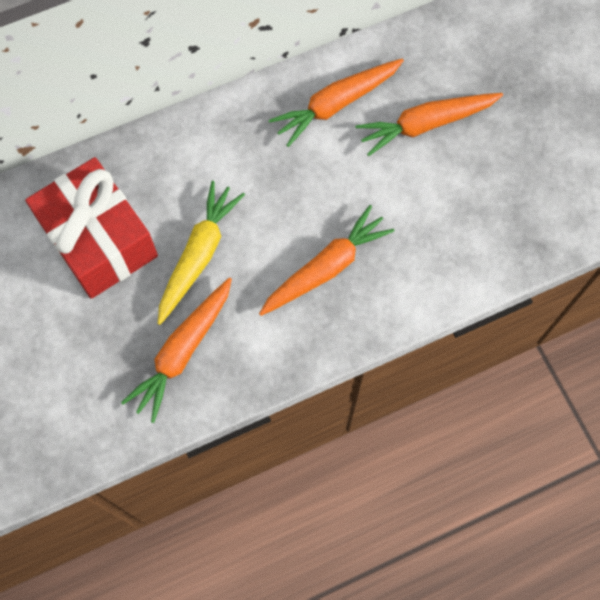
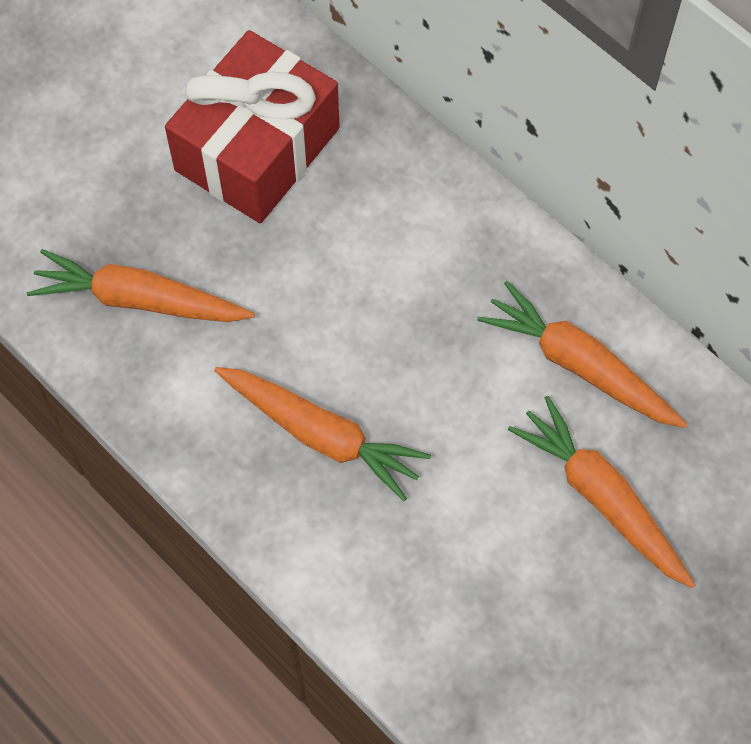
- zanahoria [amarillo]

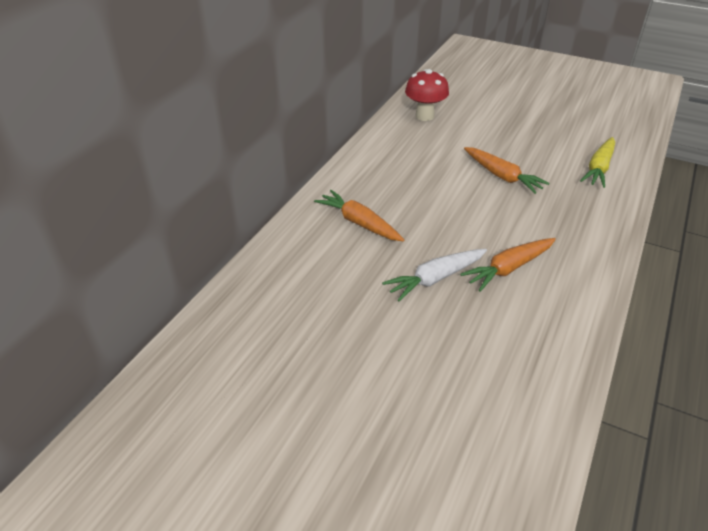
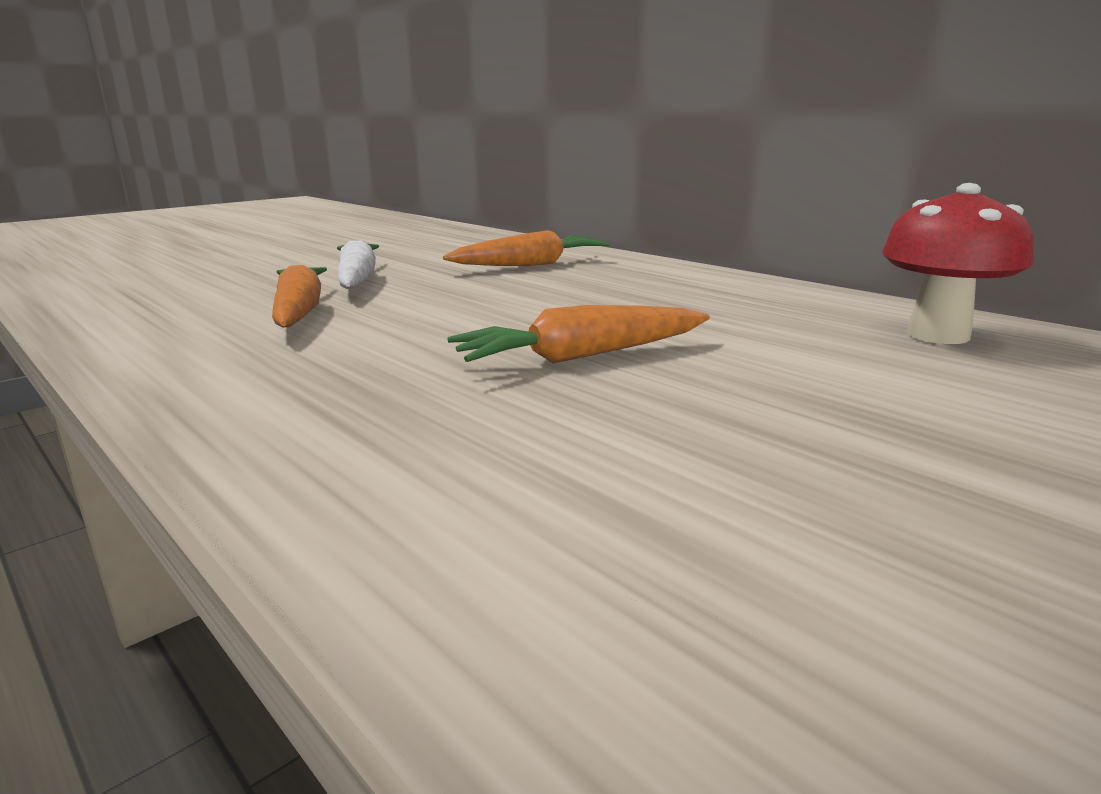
- zanahoria [amarillo]

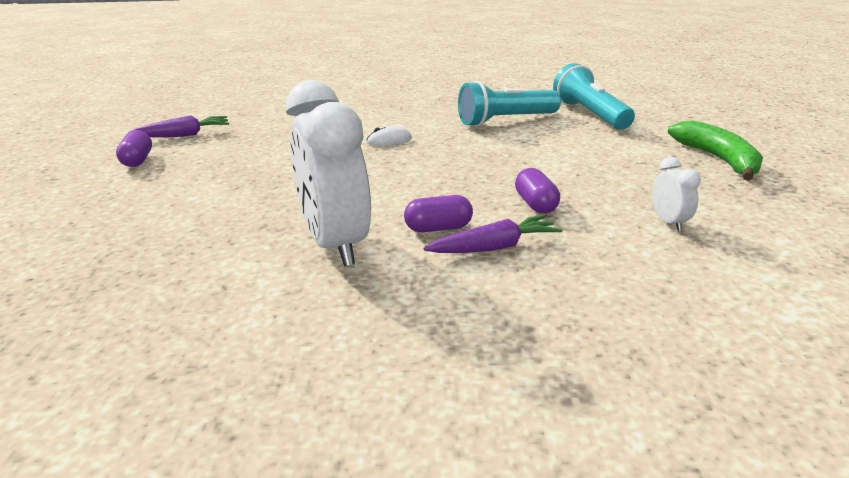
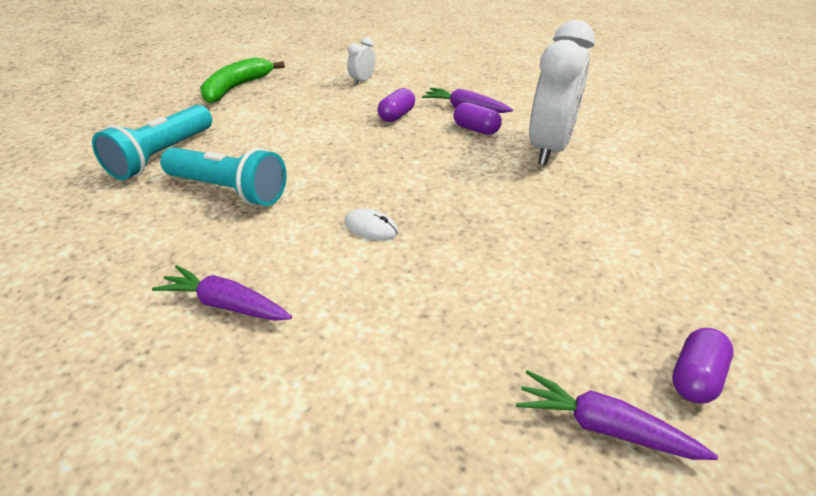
+ zanahoria [morado] (no. 1 from left)

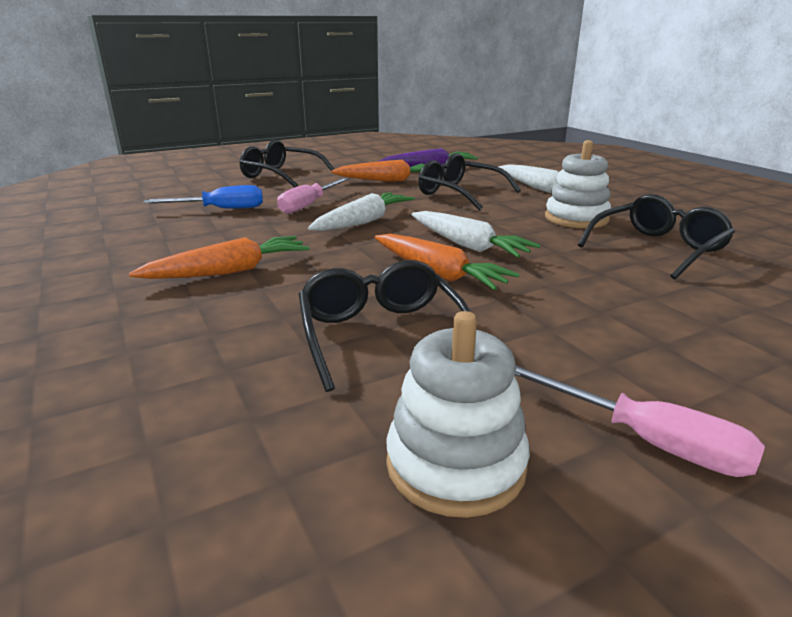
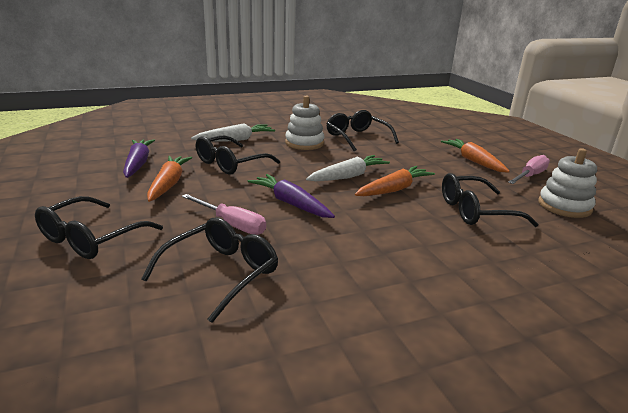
~ destornillador [azul] to gafas [negro] (no. 2 from left)
~ zanahoria [blanco] (no. 1 from left) to zanahoria [morado] (no. 2 from left)
~ zanahoria [naranja] (no. 1 from left in the first image) to zanahoria [naranja] (no. 3 from left)

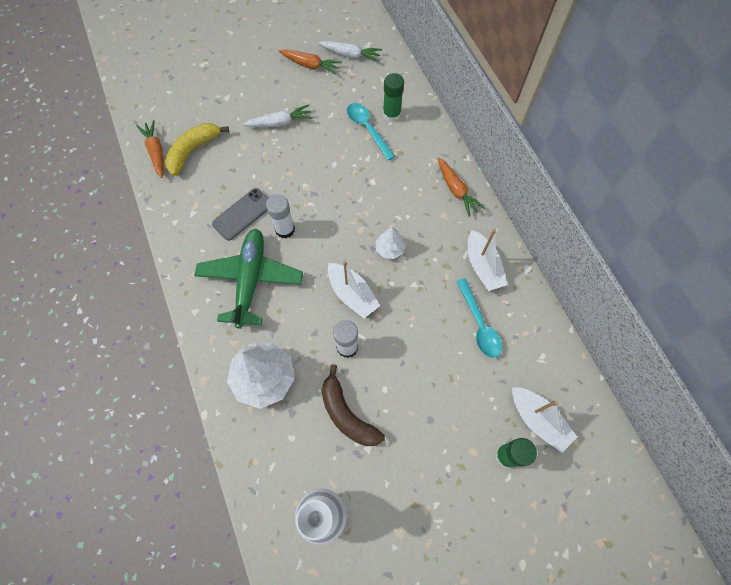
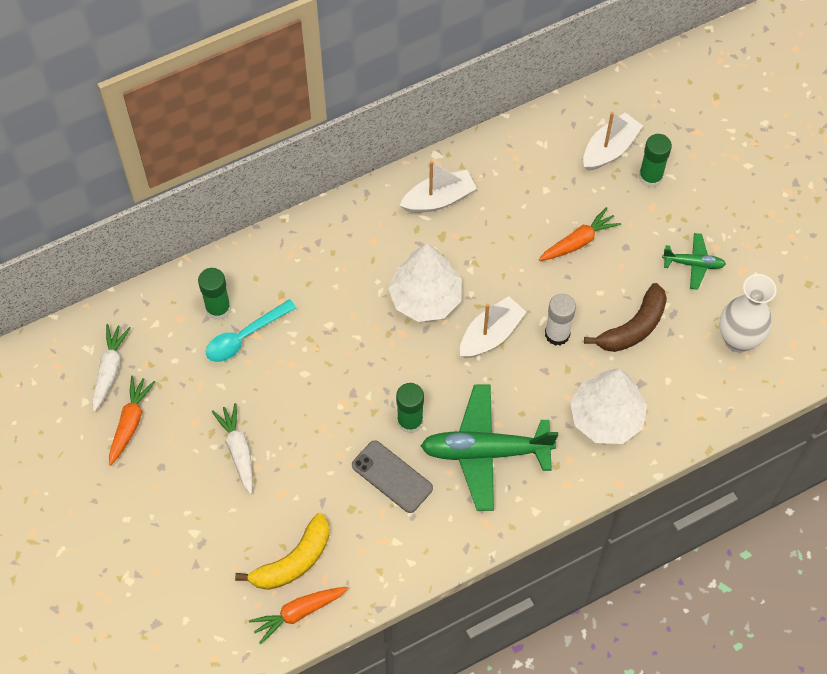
~ plátano [amarillo] 75 degrees counterclockwise
~ árbol [blanco] (no. 2 from left in the first image) x1.95
~ barra de pegamento [blanco] (no. 1 from left) to barra de pegamento [verde] (no. 2 from left)
~ zanahoria [naranja] (no. 3 from left)
+ avión [verde] (no. 2 from left)
- cuchara [turquesa] (no. 2 from left)

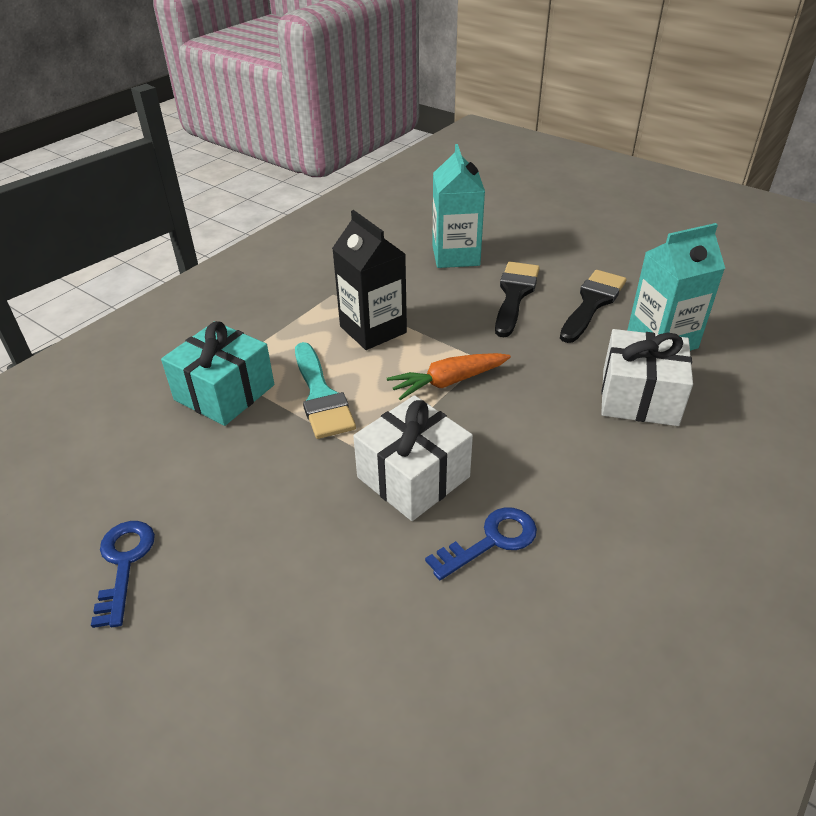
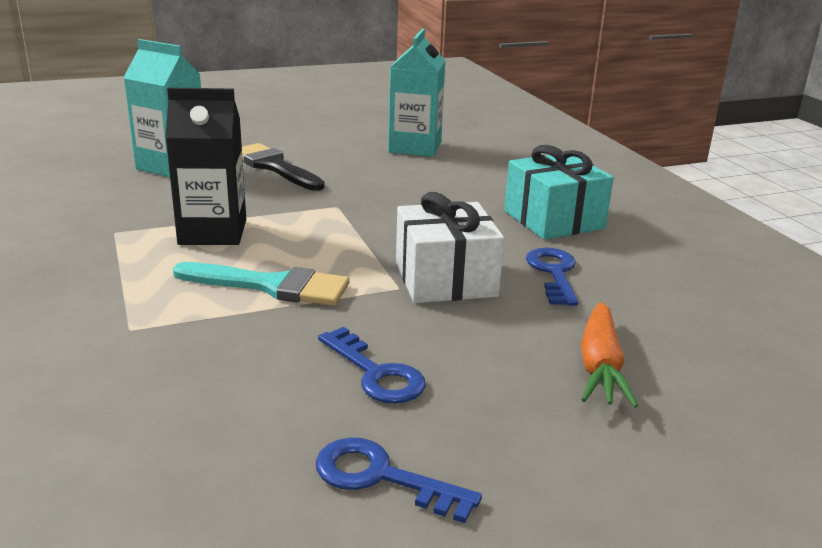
+ llave [azul] (no. 1 from left)
~ regalo [turquesa]
~ zanahoria [naranja]
- pincel [negro] (no. 2 from left)
- regalo [blanco] (no. 2 from left)

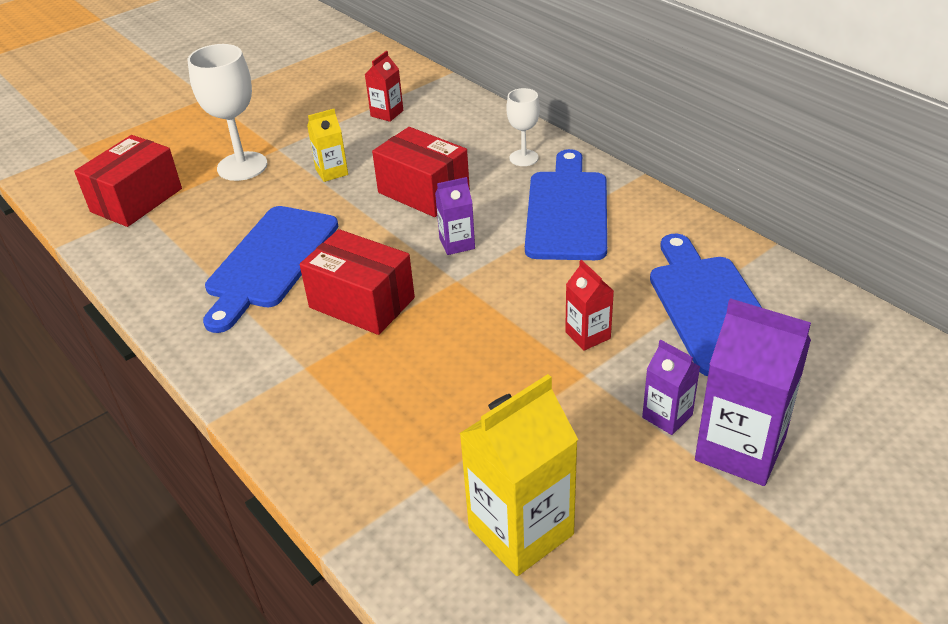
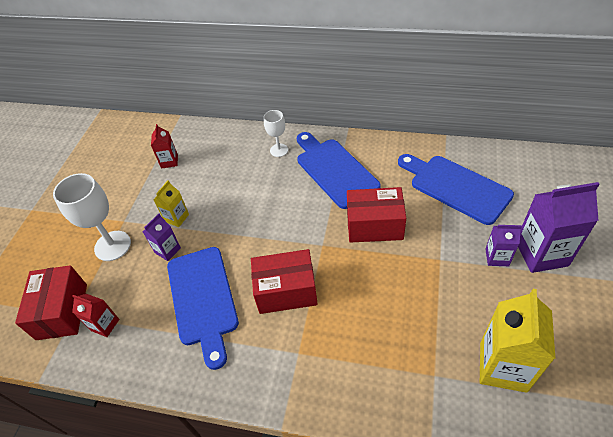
~ cartón de leche [rojo] (no. 2 from left in the first image) to cartón de leche [rojo] (no. 1 from left)
~ cartón de leche [morado] (no. 1 from left)
~ caja [rojo] (no. 3 from left)

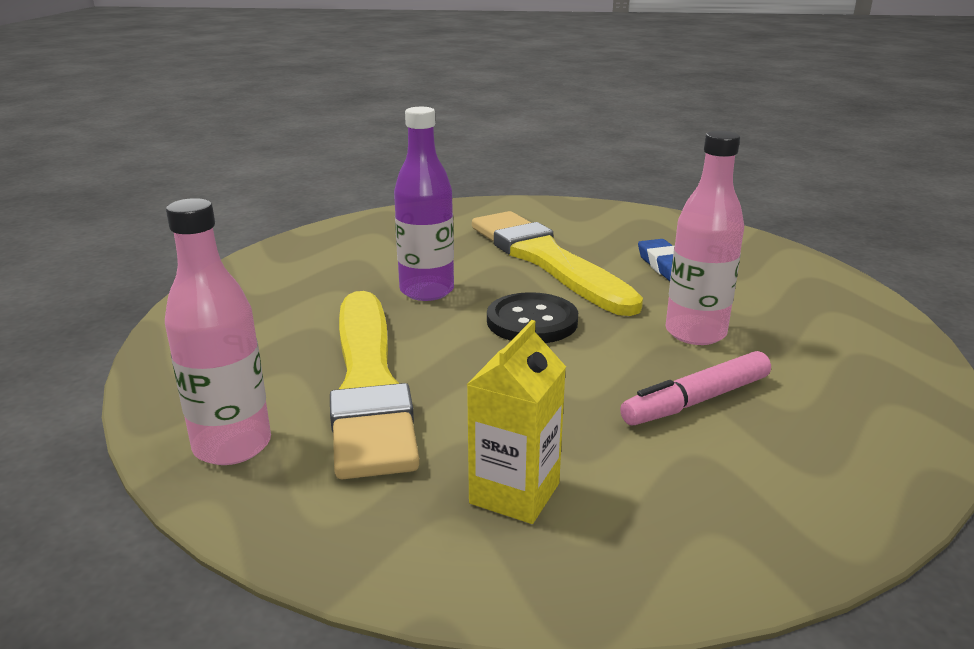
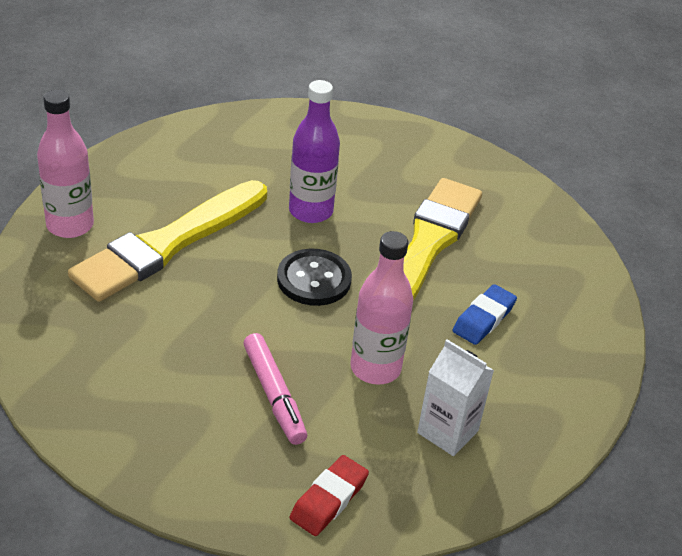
~ rotulador [rosa] 135 degrees counterclockwise
+ goma de borrar [rojo]
+ cartón de leche [blanco]
- cartón de leche [amarillo]

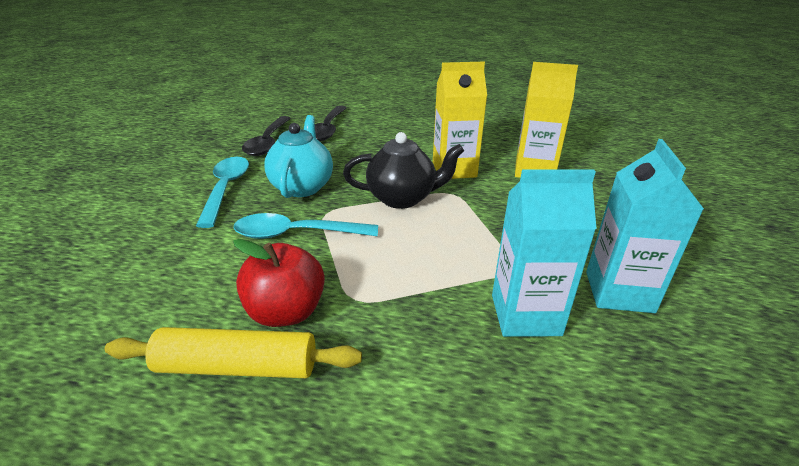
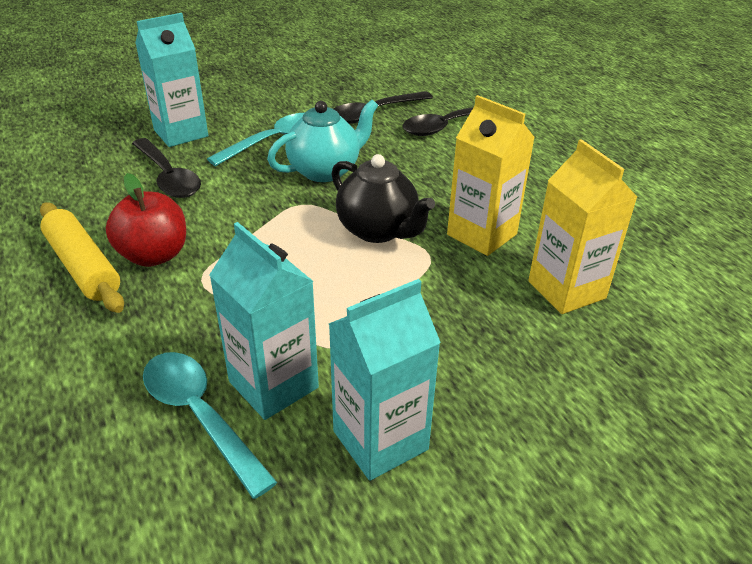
+ cuchara [negro] (no. 1 from left)
+ cartón de leche [turquesa] (no. 1 from left)
~ cuchara [turquesa] (no. 2 from left in the first image) to cuchara [turquesa] (no. 1 from left)

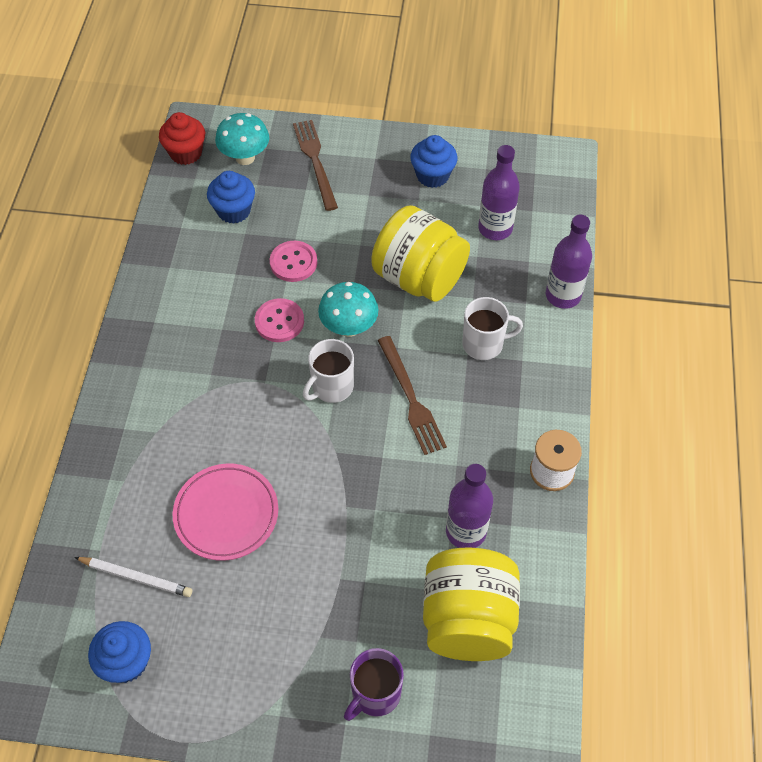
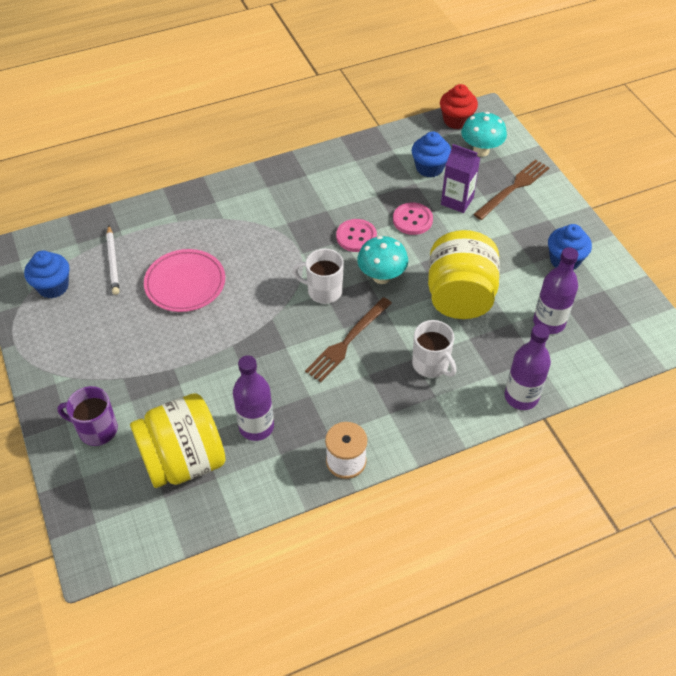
+ cartón de leche [morado]

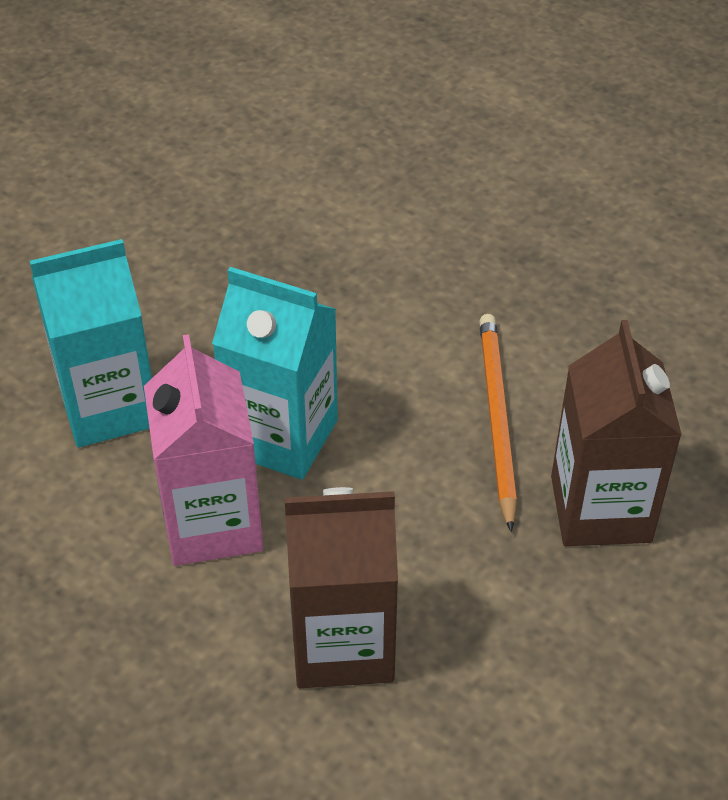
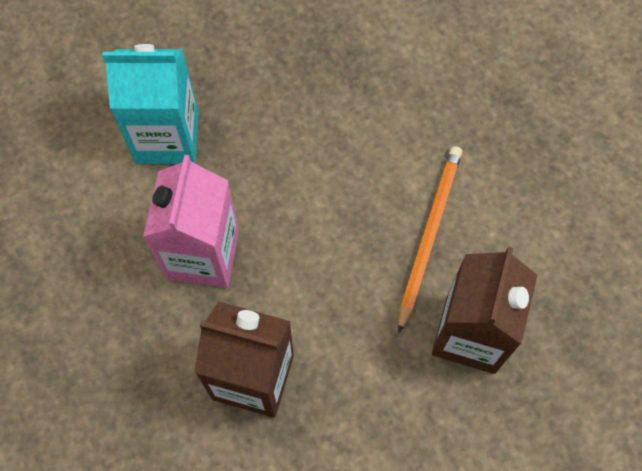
- cartón de leche [turquesa] (no. 2 from left)

